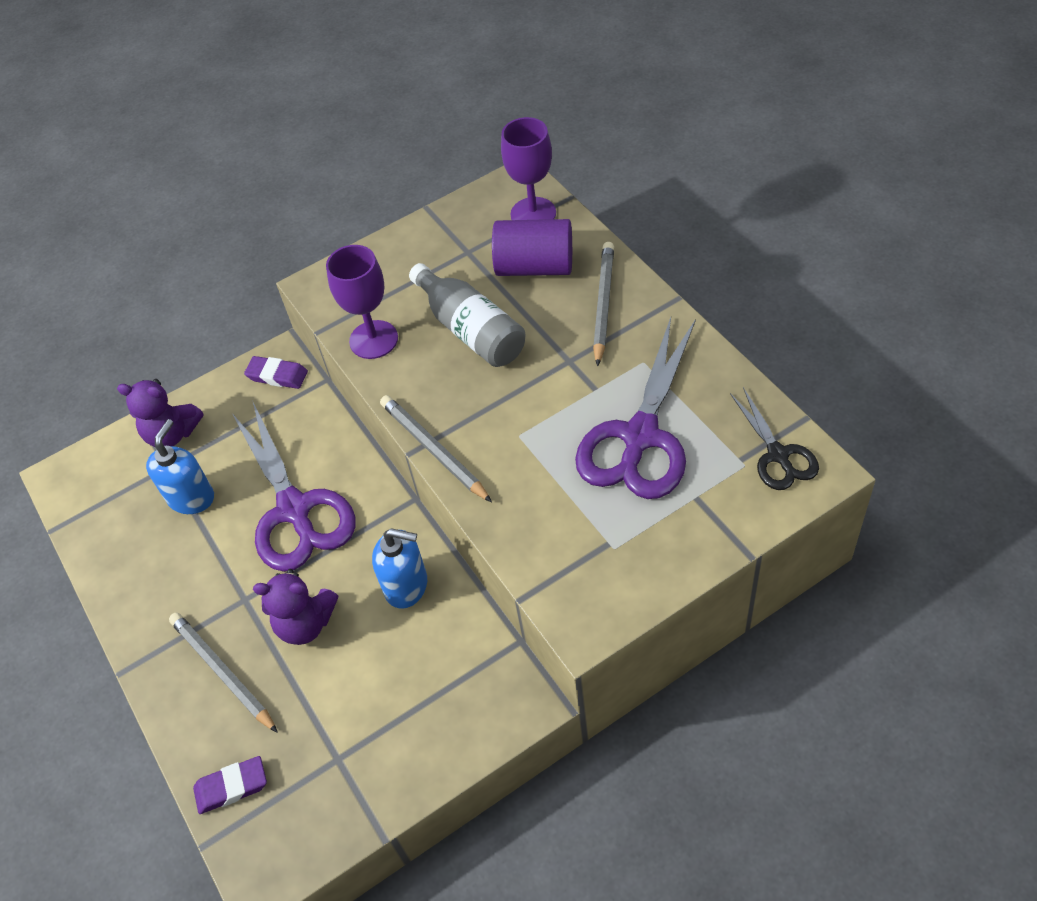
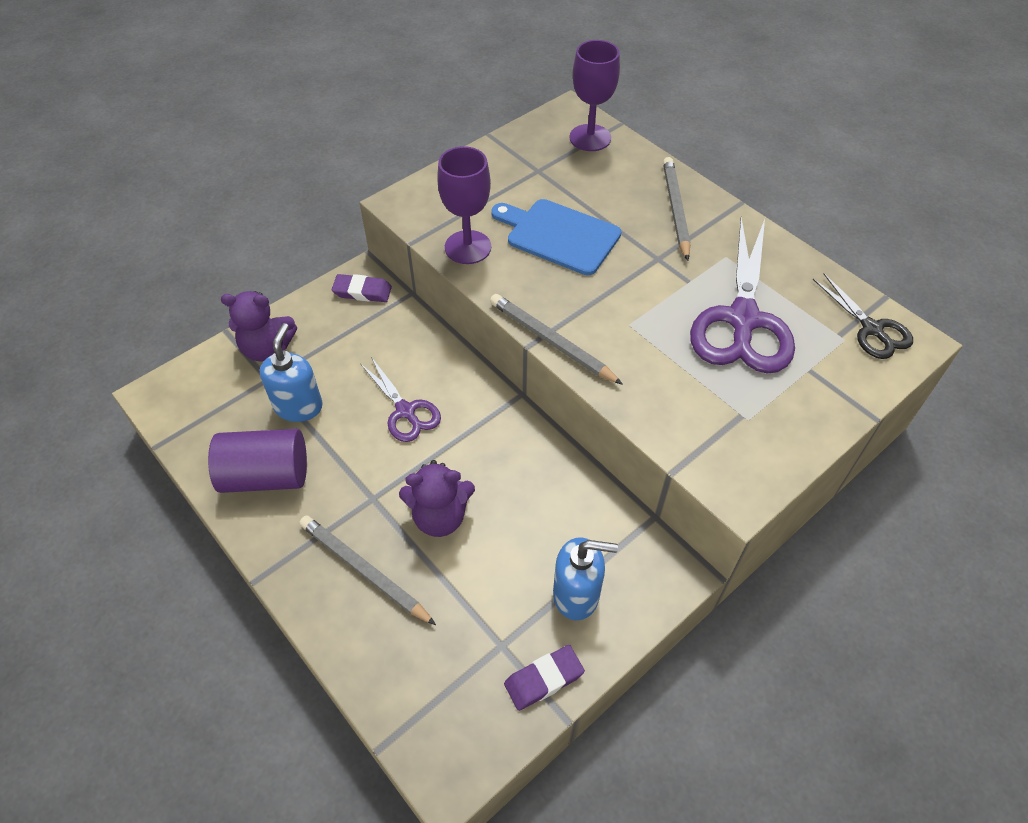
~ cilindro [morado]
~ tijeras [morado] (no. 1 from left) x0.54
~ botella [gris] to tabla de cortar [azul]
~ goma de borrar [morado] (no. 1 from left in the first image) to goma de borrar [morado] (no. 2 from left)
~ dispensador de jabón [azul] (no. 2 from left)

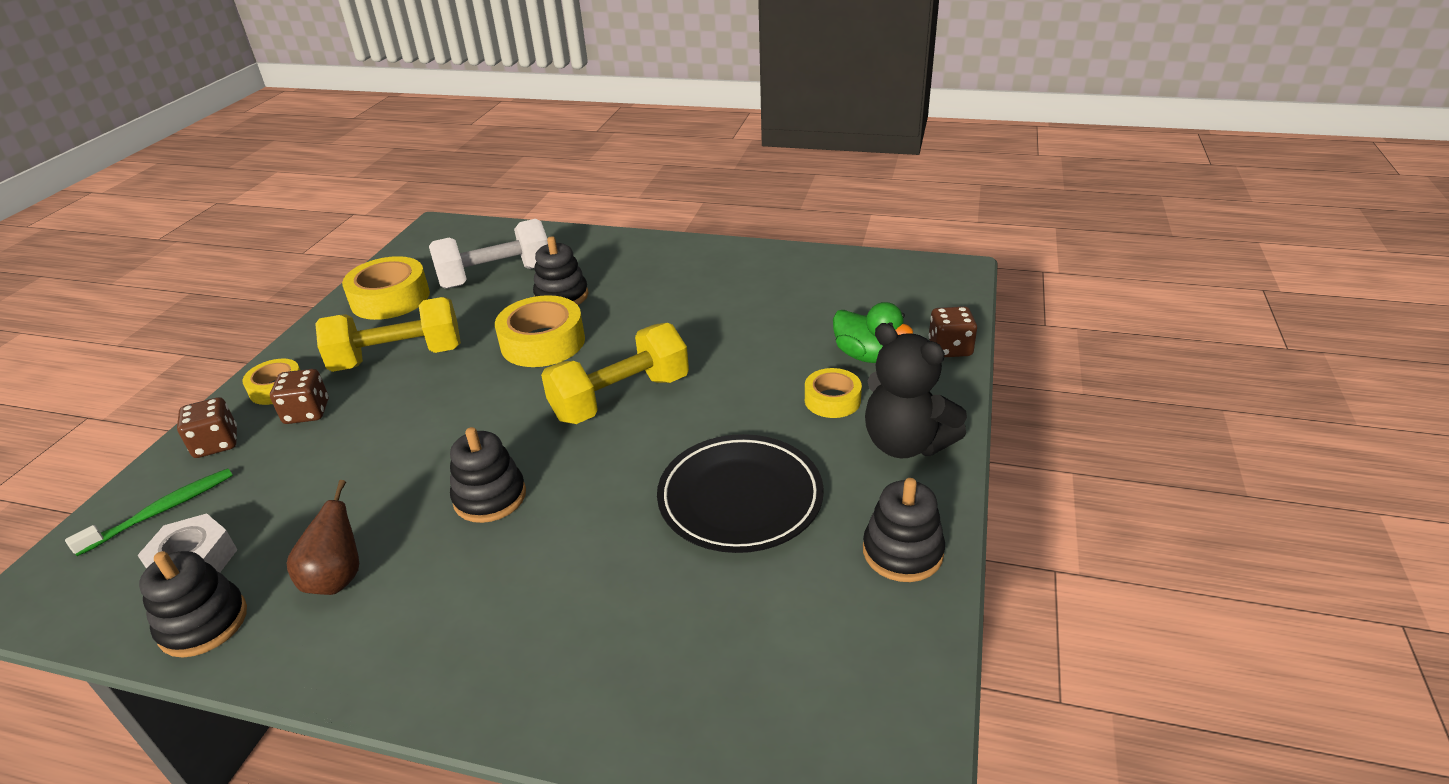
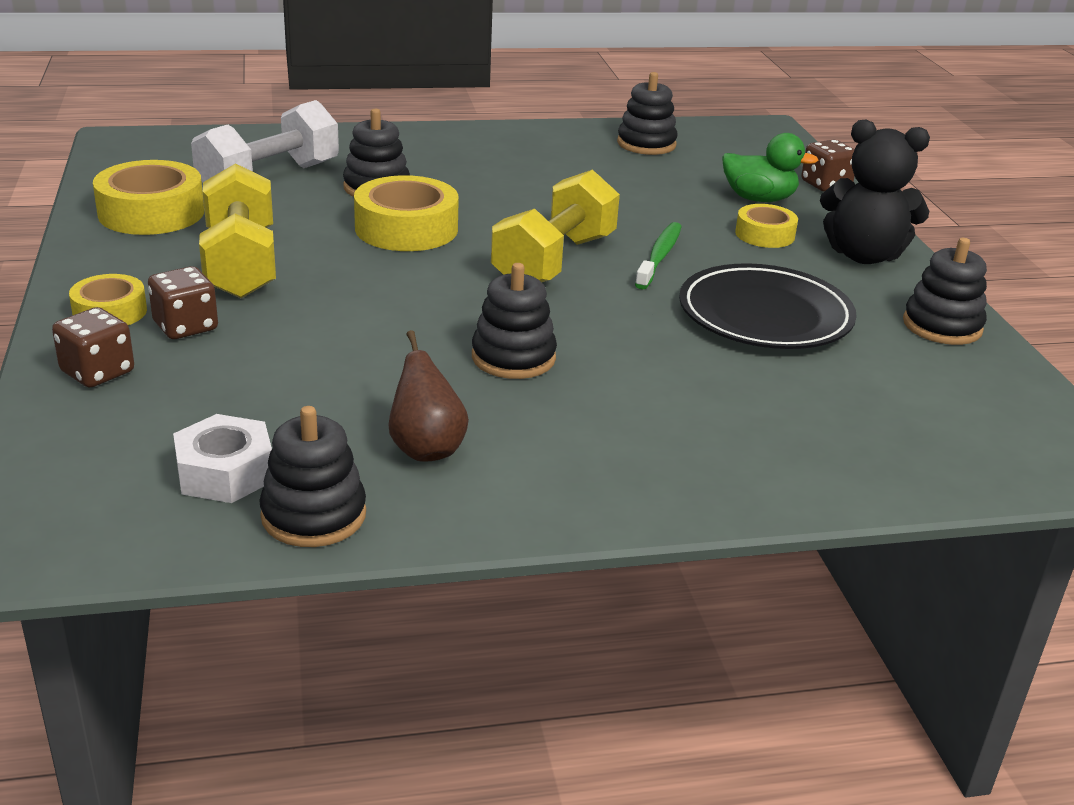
~ mancuerna [amarillo] (no. 1 from left) 60 degrees counterclockwise
+ juguete apilable [negro] (no. 4 from left)
~ cepillo de dientes [verde]

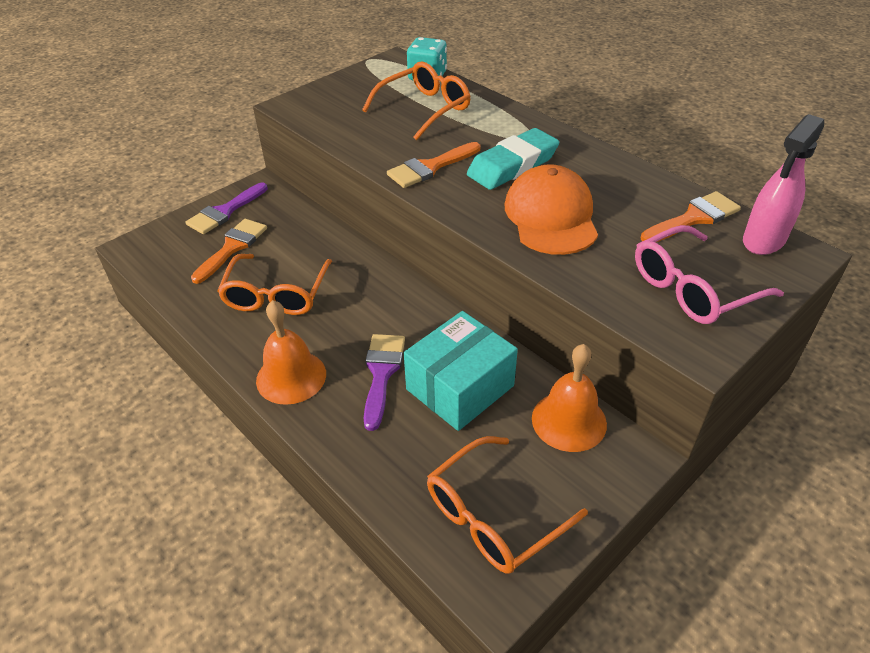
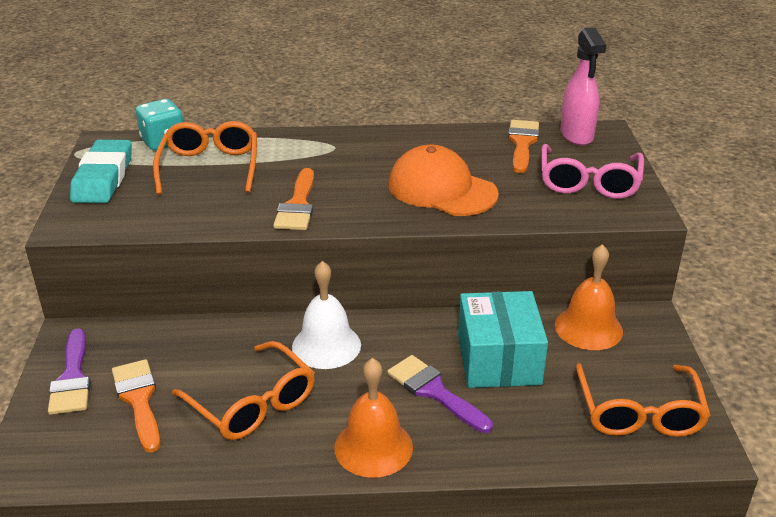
~ goma de borrar [turquesa]
+ campana [blanco]

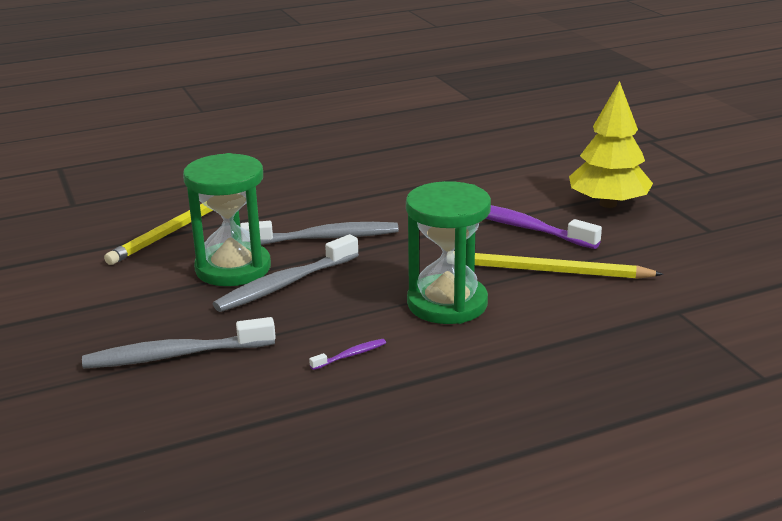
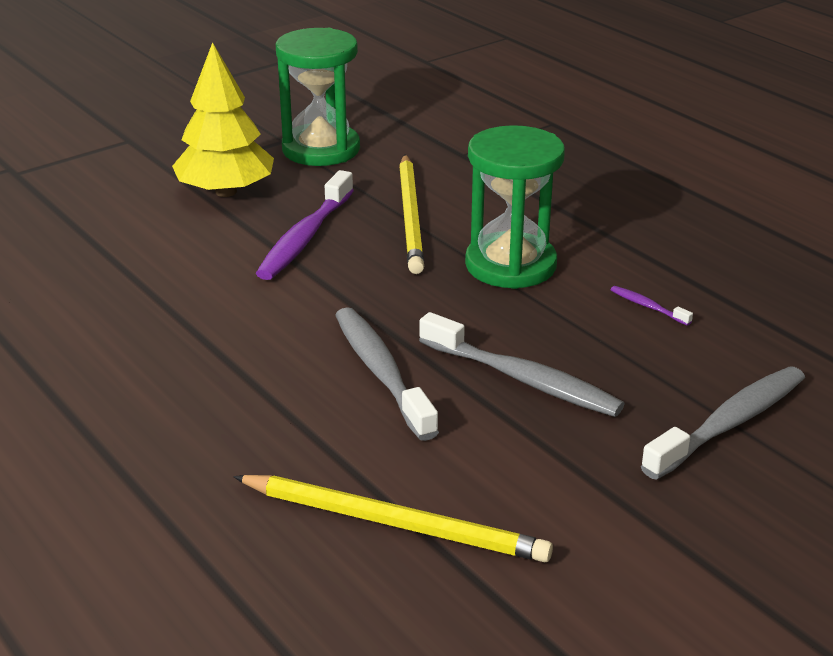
~ reloj de arena [verde] (no. 1 from left)
~ cepillo de dientes [gris] (no. 1 from left in the first image) 105 degrees counterclockwise

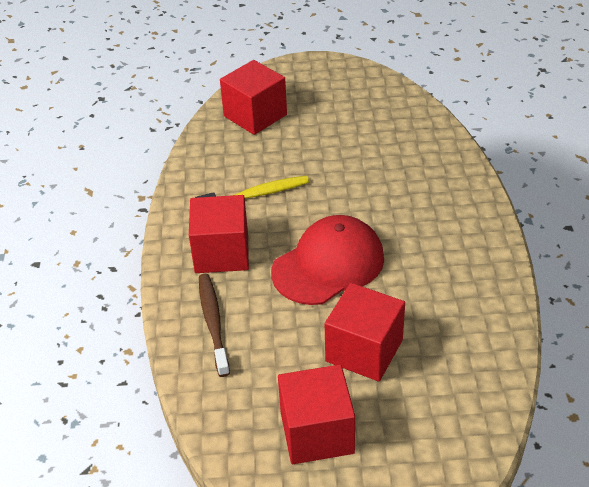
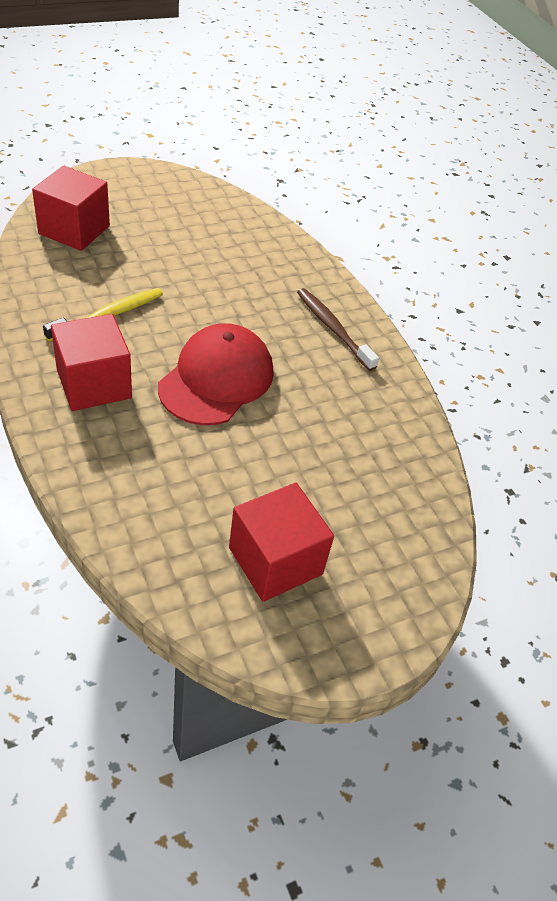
~ cepillo de dientes [marrón]
- cubo [rojo] (no. 4 from left)

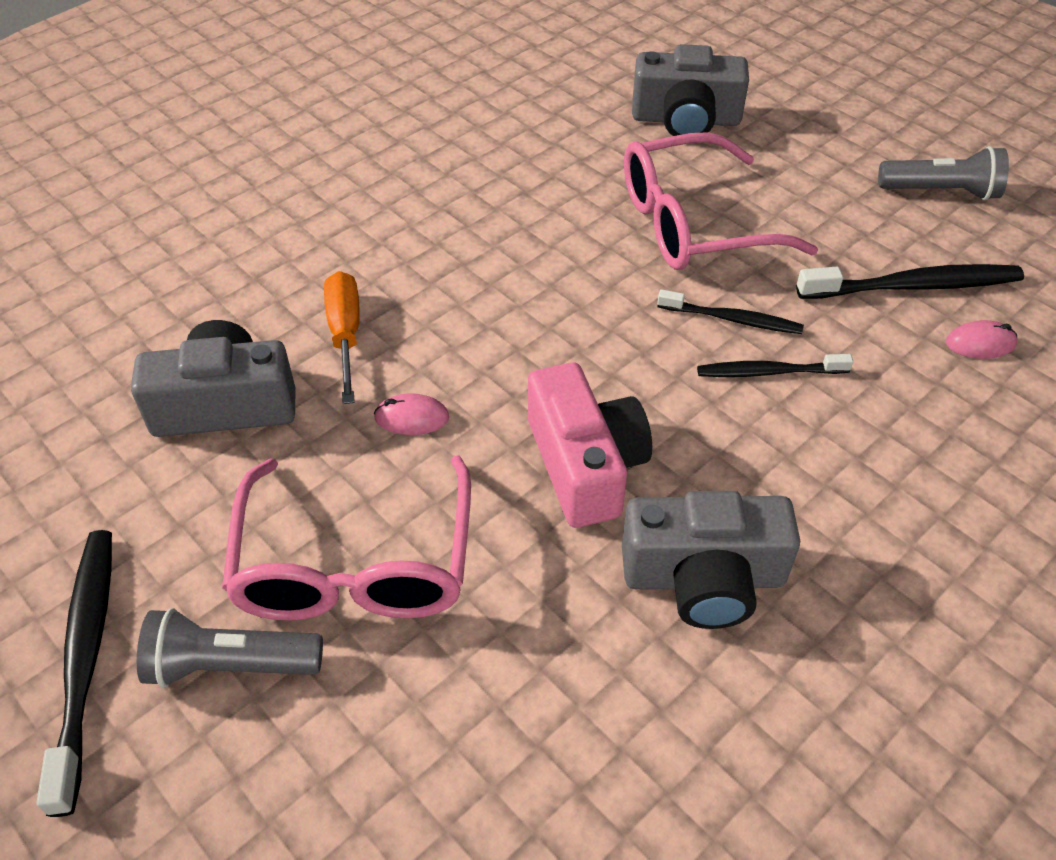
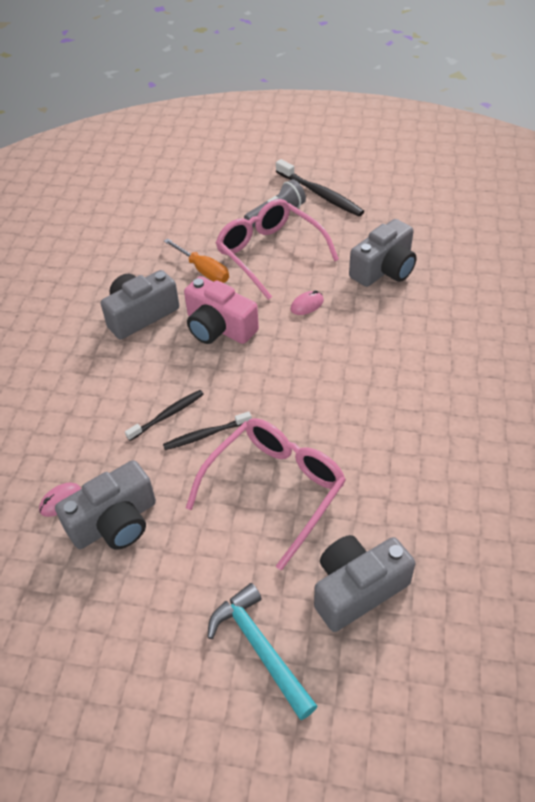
~ cepillo de dientes [negro] (no. 4 from left) to cámara [gris] (no. 1 from left)
~ destornillador [naranja]
+ martillo [turquesa]
- lámpara de mano [gris] (no. 2 from left)

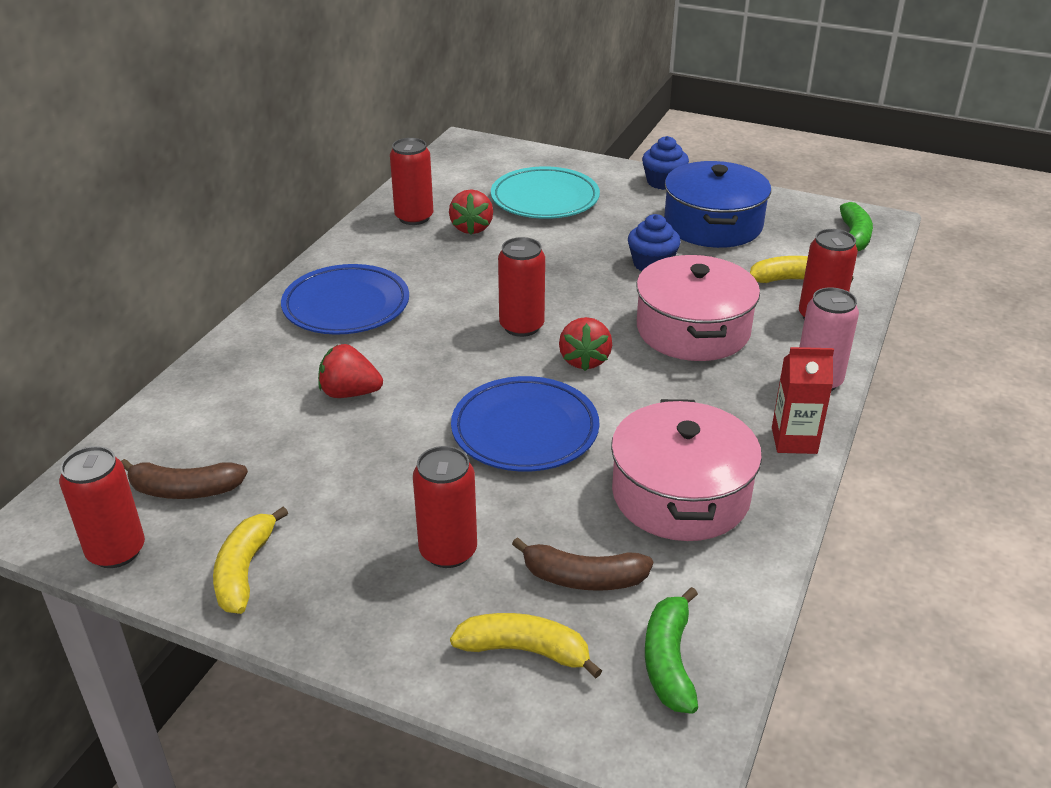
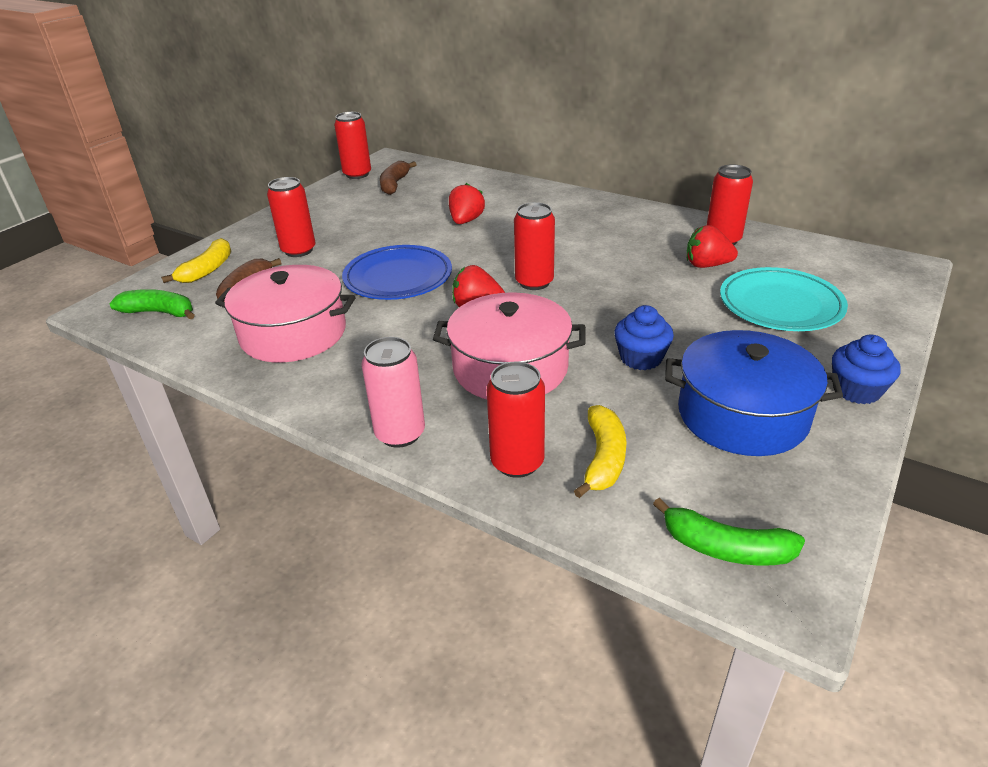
- plátano [amarillo] (no. 1 from left)
- plato [azul] (no. 1 from left)
- cartón de leche [rojo]

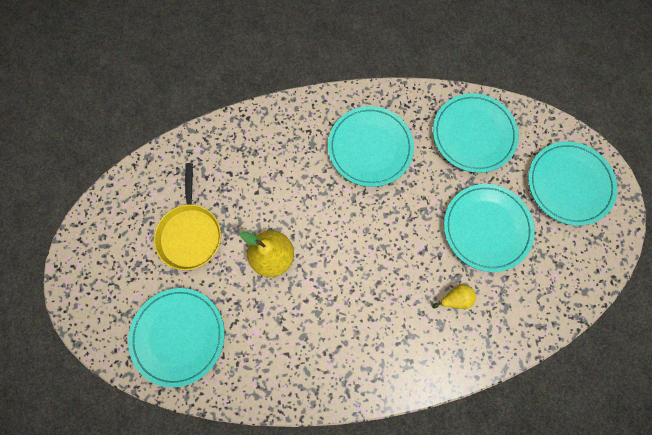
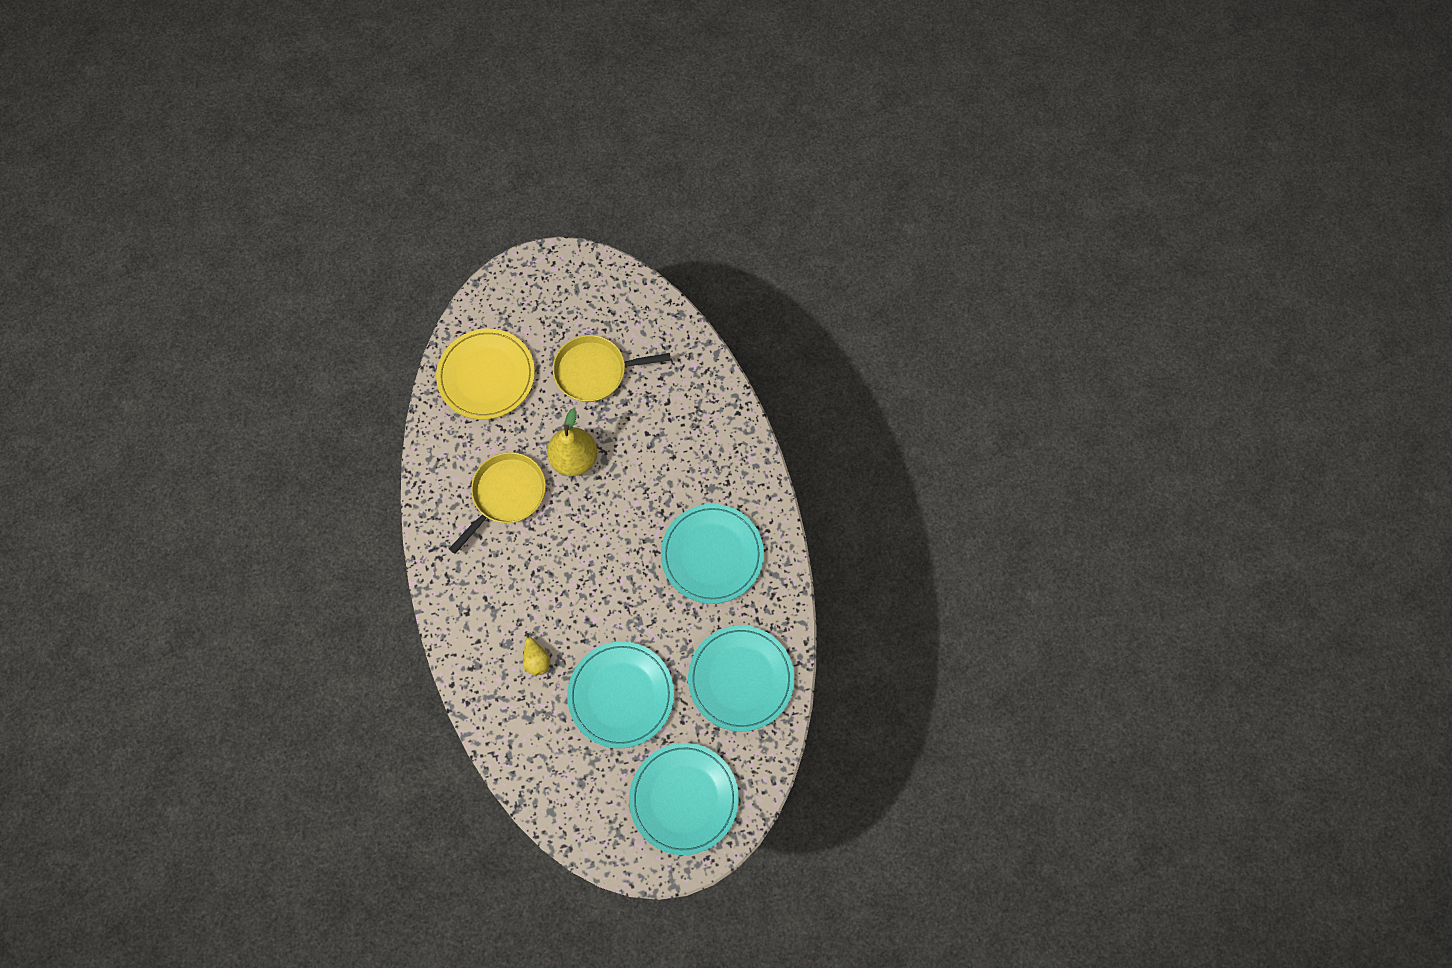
~ plato [turquesa] (no. 1 from left) to plato [amarillo]
+ sartén [amarillo] (no. 1 from left)

